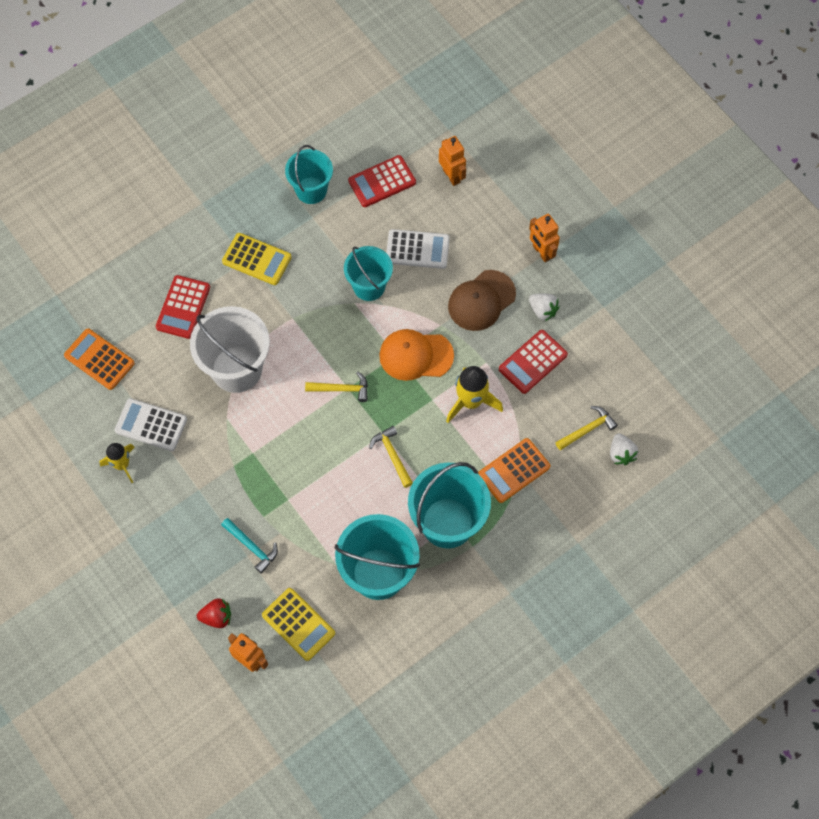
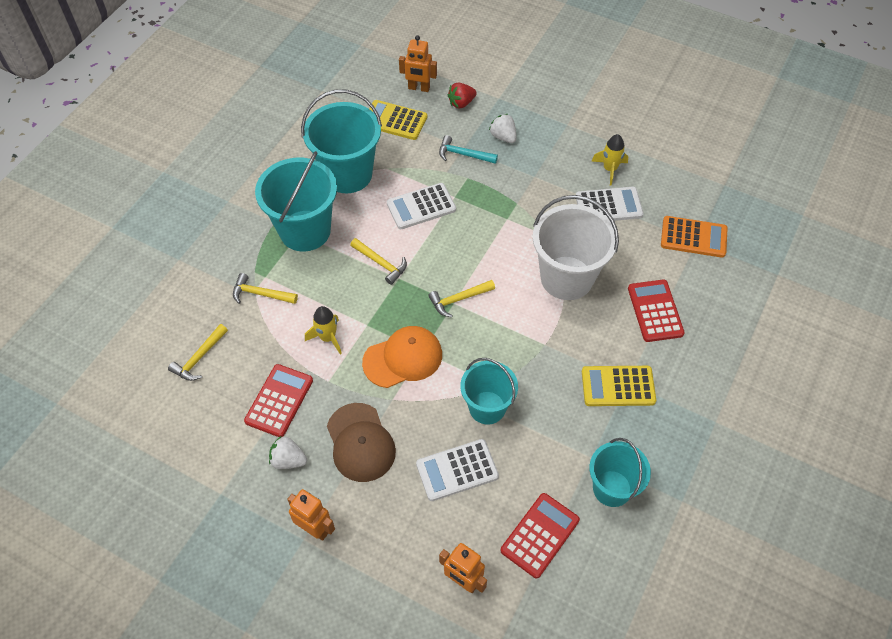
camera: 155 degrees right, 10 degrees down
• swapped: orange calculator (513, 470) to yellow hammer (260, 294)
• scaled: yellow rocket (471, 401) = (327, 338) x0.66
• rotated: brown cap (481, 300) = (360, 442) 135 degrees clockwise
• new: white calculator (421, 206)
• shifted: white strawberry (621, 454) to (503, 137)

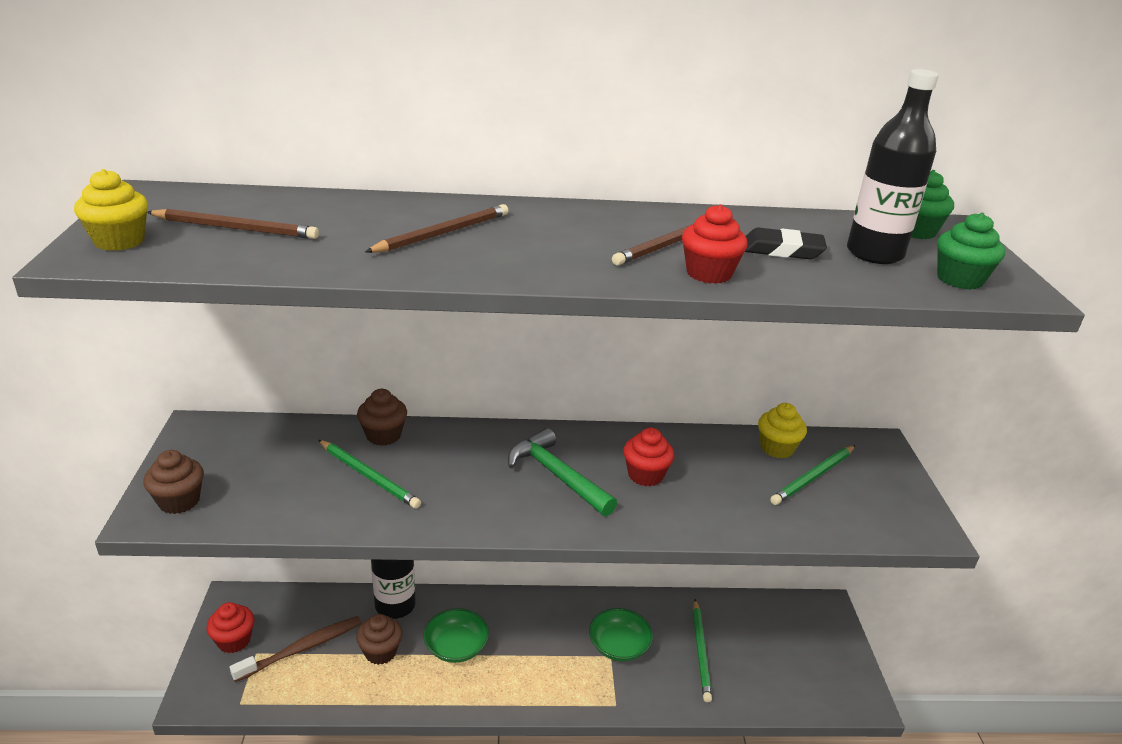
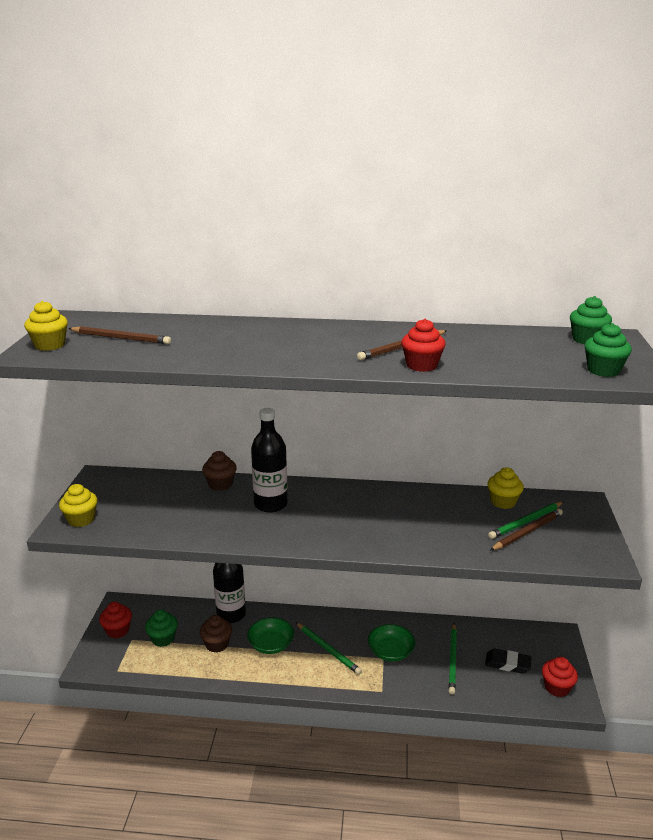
camera: 10 degrees right, 5 degrees down
• repainted: brown cupcake (179, 501) to yellow cupcake (81, 519)
• swapped: brown toothbrush (302, 648) to green cupcake (163, 638)
• shifted: black bottle (874, 254) to (270, 504)
• shifted: green pencil (369, 476) to (328, 649)
• shifted: black eraser (782, 250) to (507, 664)
• shifted: brown pencil (443, 233) to (527, 532)
• shifted: red cupcake (645, 475) to (557, 687)
• gone: green hammer (557, 475)

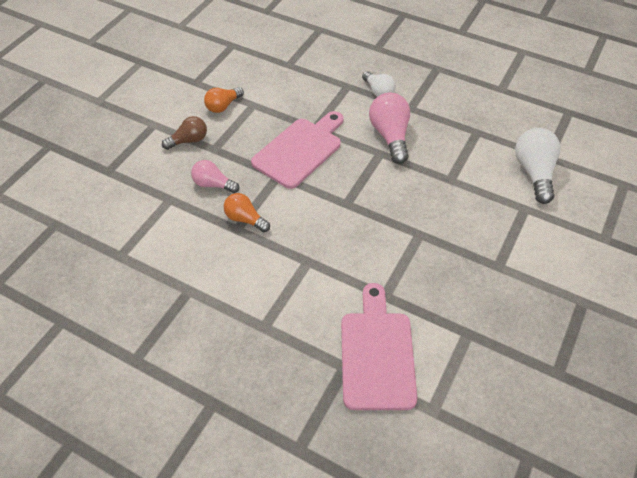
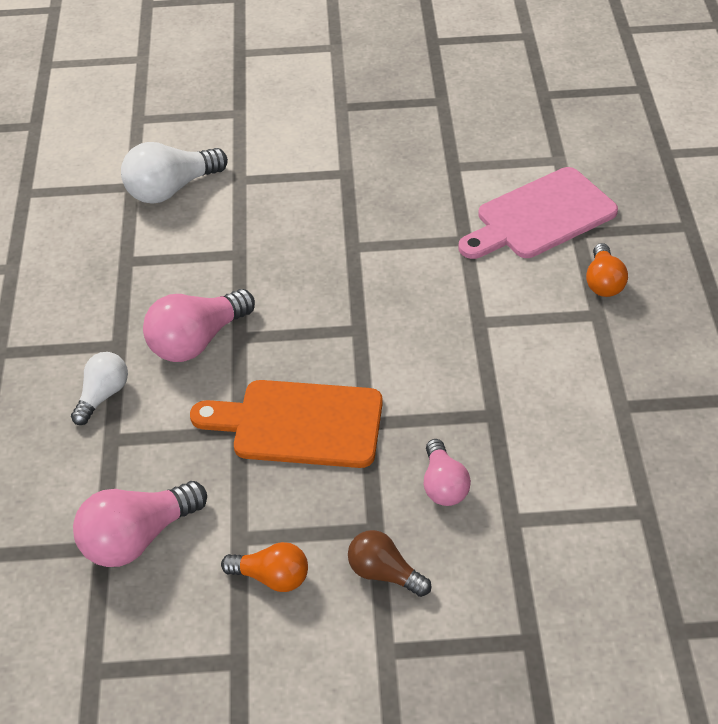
camera: 120 degrees left, 5 degrees down
• new: pink light bulb (137, 538)
• repainted: pink cutting board (300, 150) to orange cutting board (299, 424)
• shifted: orange light bulb (245, 219) to (603, 282)

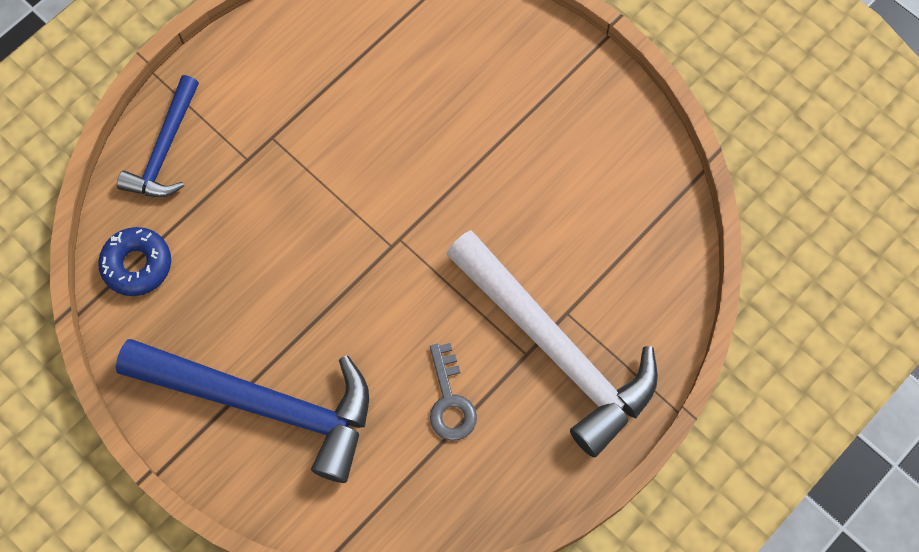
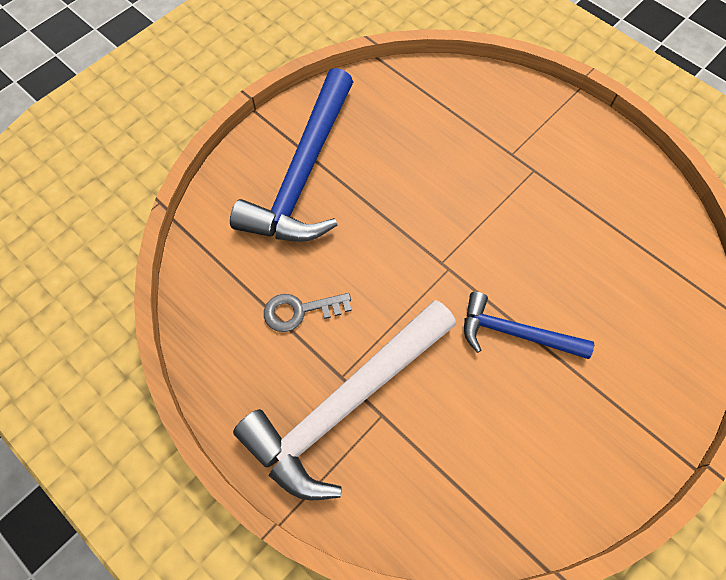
camera: 90 degrees right, 5 degrees down
• shifted: blue hammer (164, 149) to (515, 333)
• gone: blue donut (137, 265)

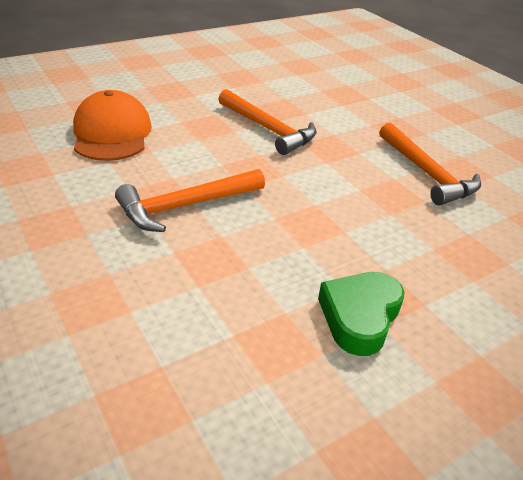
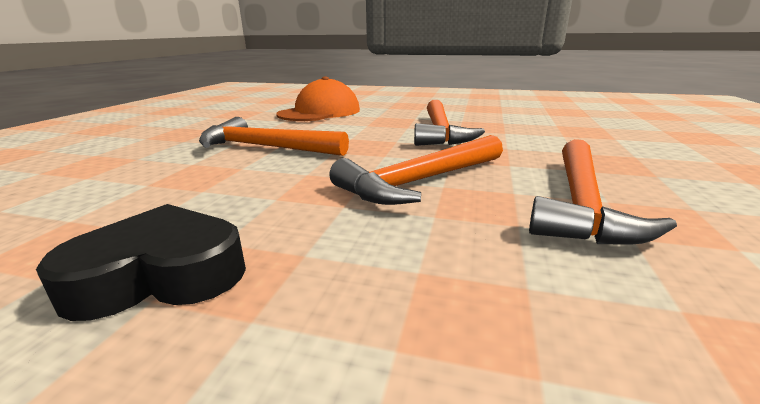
camera: 50 degrees right, 15 degrees down
• repainted: green heart (359, 316) to black heart (160, 274)
• new: orange hammer (421, 181)

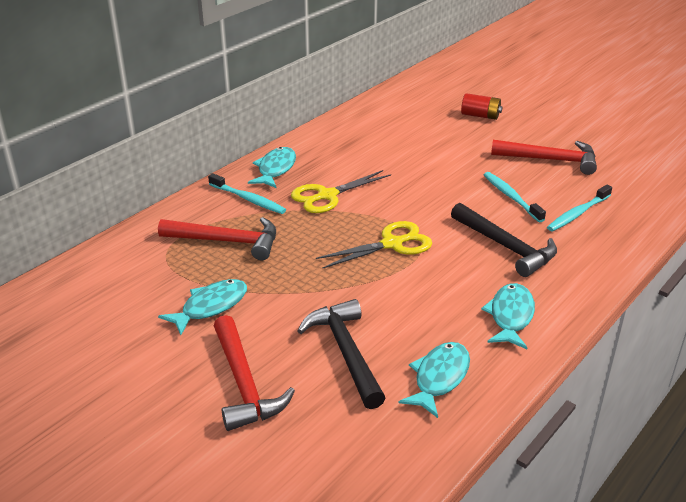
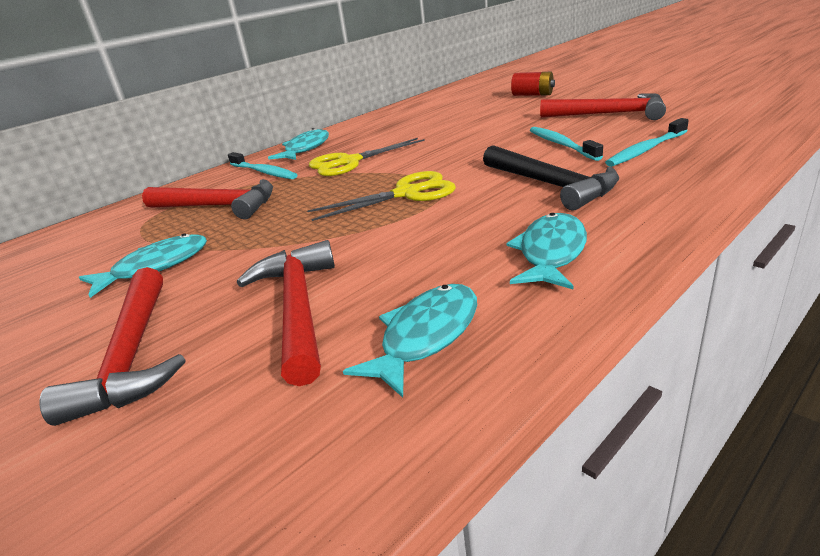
camera: 10 degrees right, 5 degrees down
• repainted: black hammer (345, 352) to red hammer (298, 308)

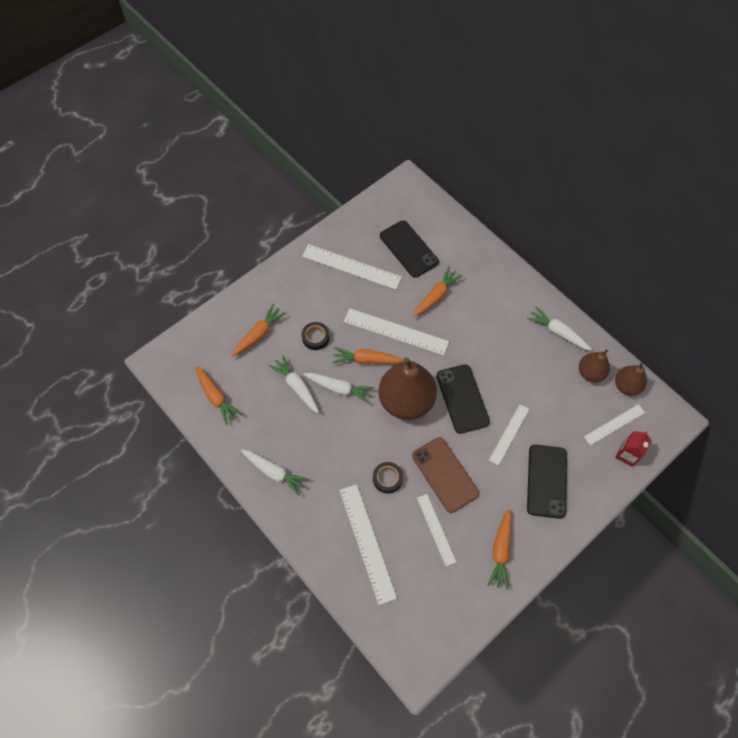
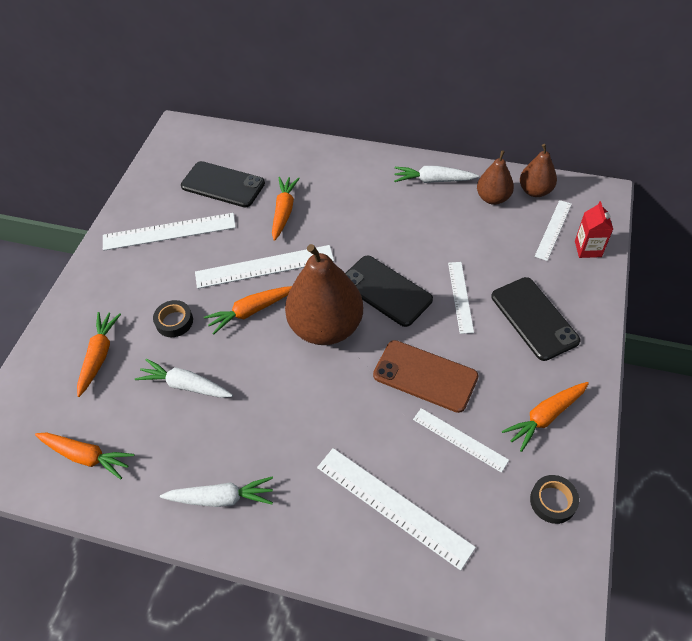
camera: 30 degrees left, 10 degrees down
• rotated: orange carrot (500, 550) = (545, 416) 75 degrees clockwise
• shifted: black tape (387, 478) to (553, 501)
• gone: white carrot (339, 388)

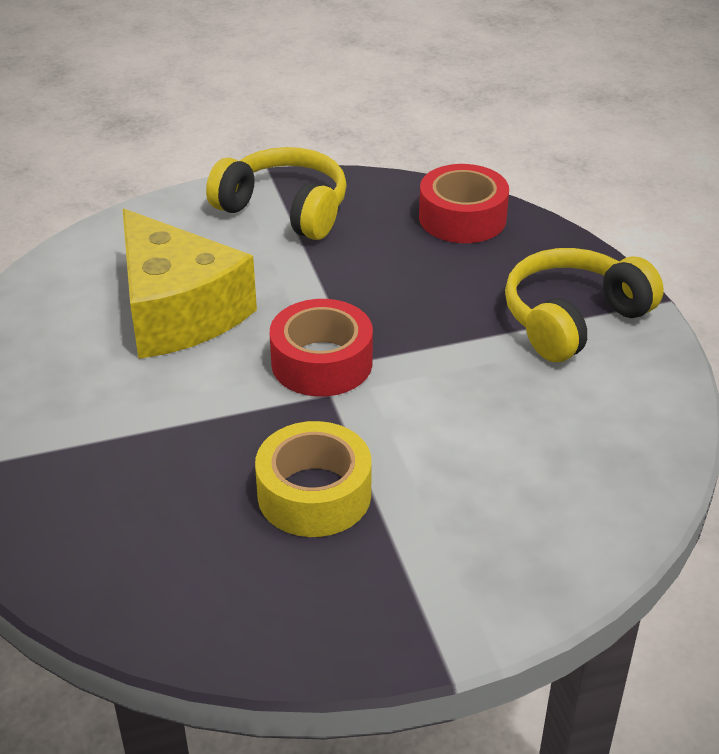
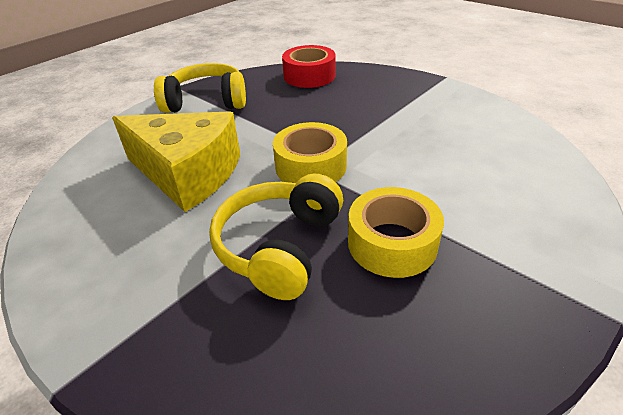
camera: 30 degrees left, 0 degrees up
• shifted: yellow headphones (573, 319) to (279, 246)
• repainted: red tape (322, 362) to yellow tape (310, 166)

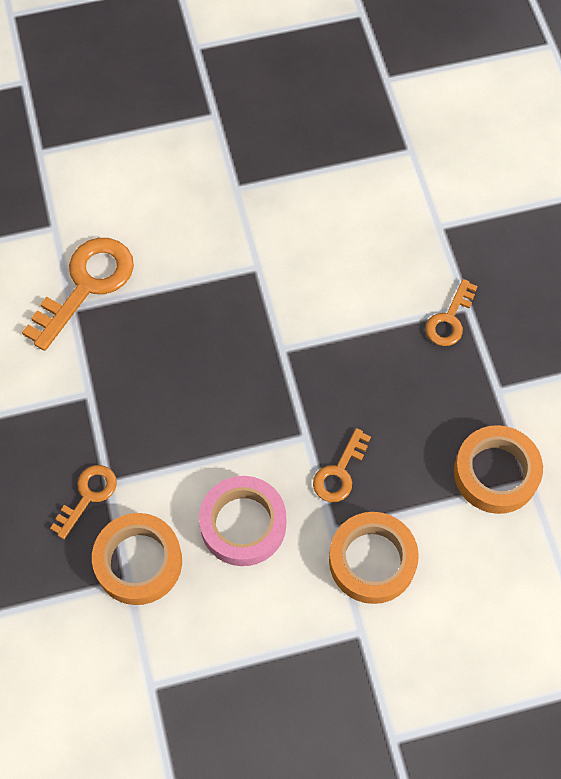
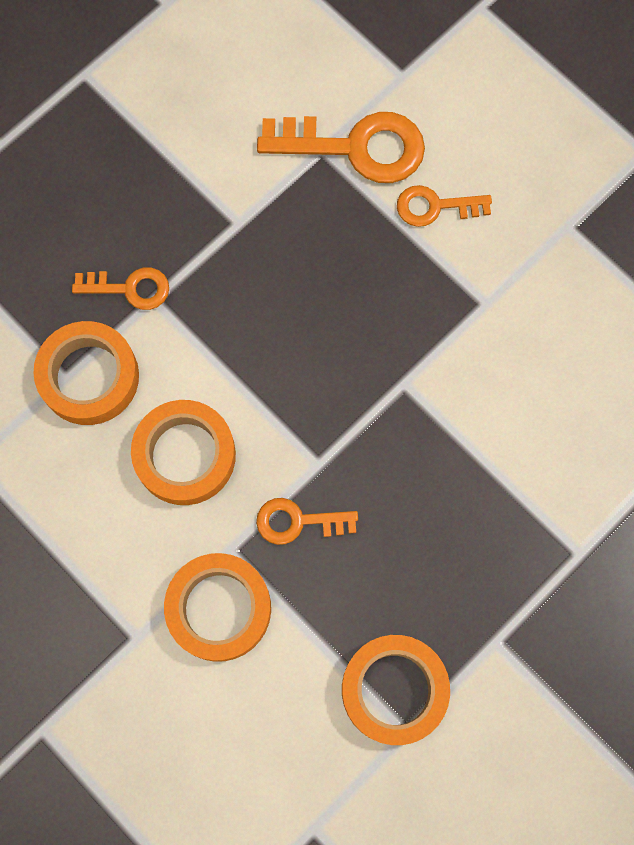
camera: 60 degrees right, 10 degrees up
• repainted: pink tape (243, 524) to orange tape (185, 455)
• shifted: orange key (450, 319) to (435, 207)

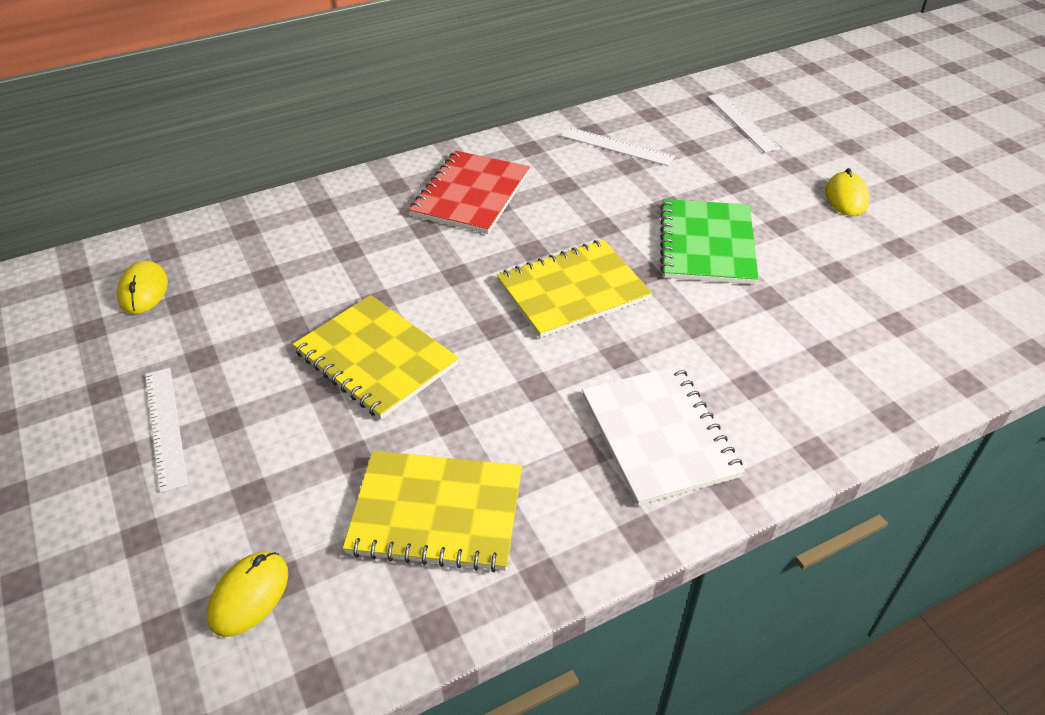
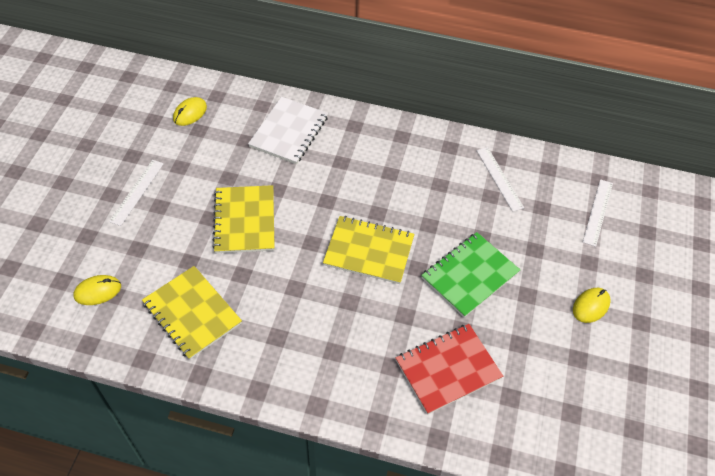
camera: 40 degrees right, 10 degrees up
• shifted: white notebook (659, 435) to (289, 132)
• shifted: red notebook (471, 194) to (448, 369)

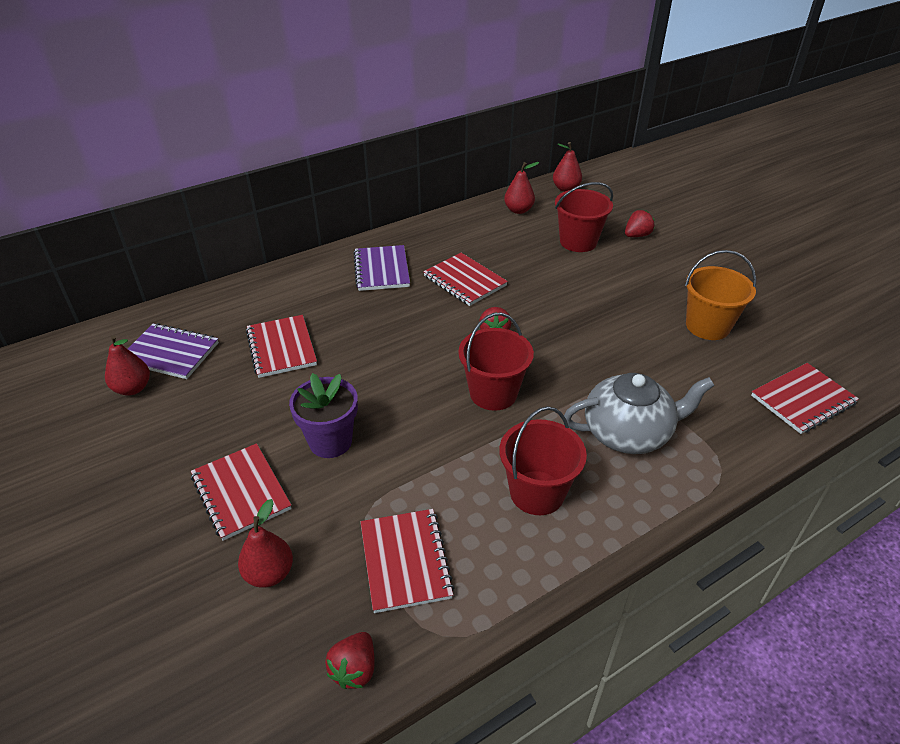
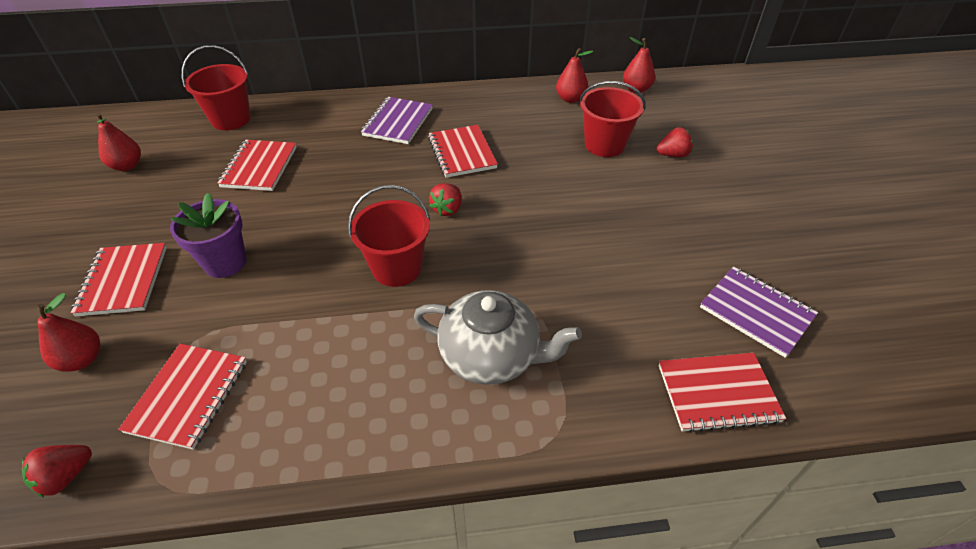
camera: 25 degrees right, 5 degrees up
• shifted: red bucket (537, 493) to (231, 119)
• shifted: purple notebook (170, 353) to (756, 312)
• gone: orange bucket (707, 326)

